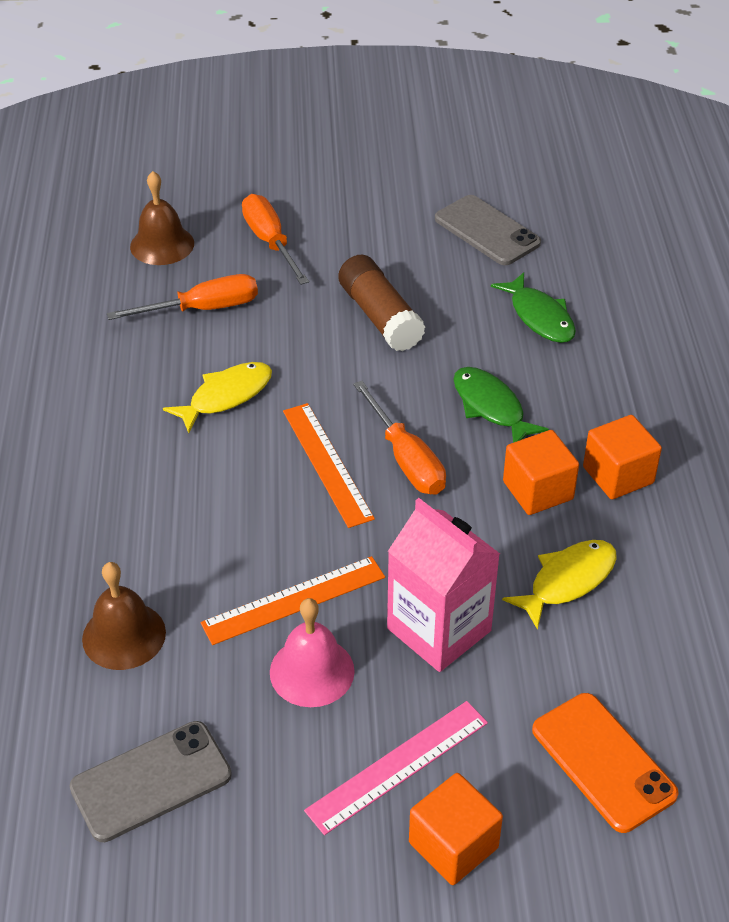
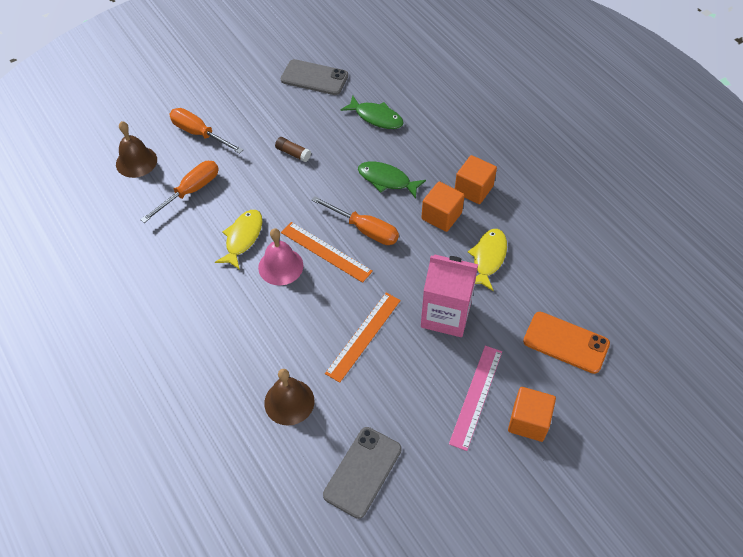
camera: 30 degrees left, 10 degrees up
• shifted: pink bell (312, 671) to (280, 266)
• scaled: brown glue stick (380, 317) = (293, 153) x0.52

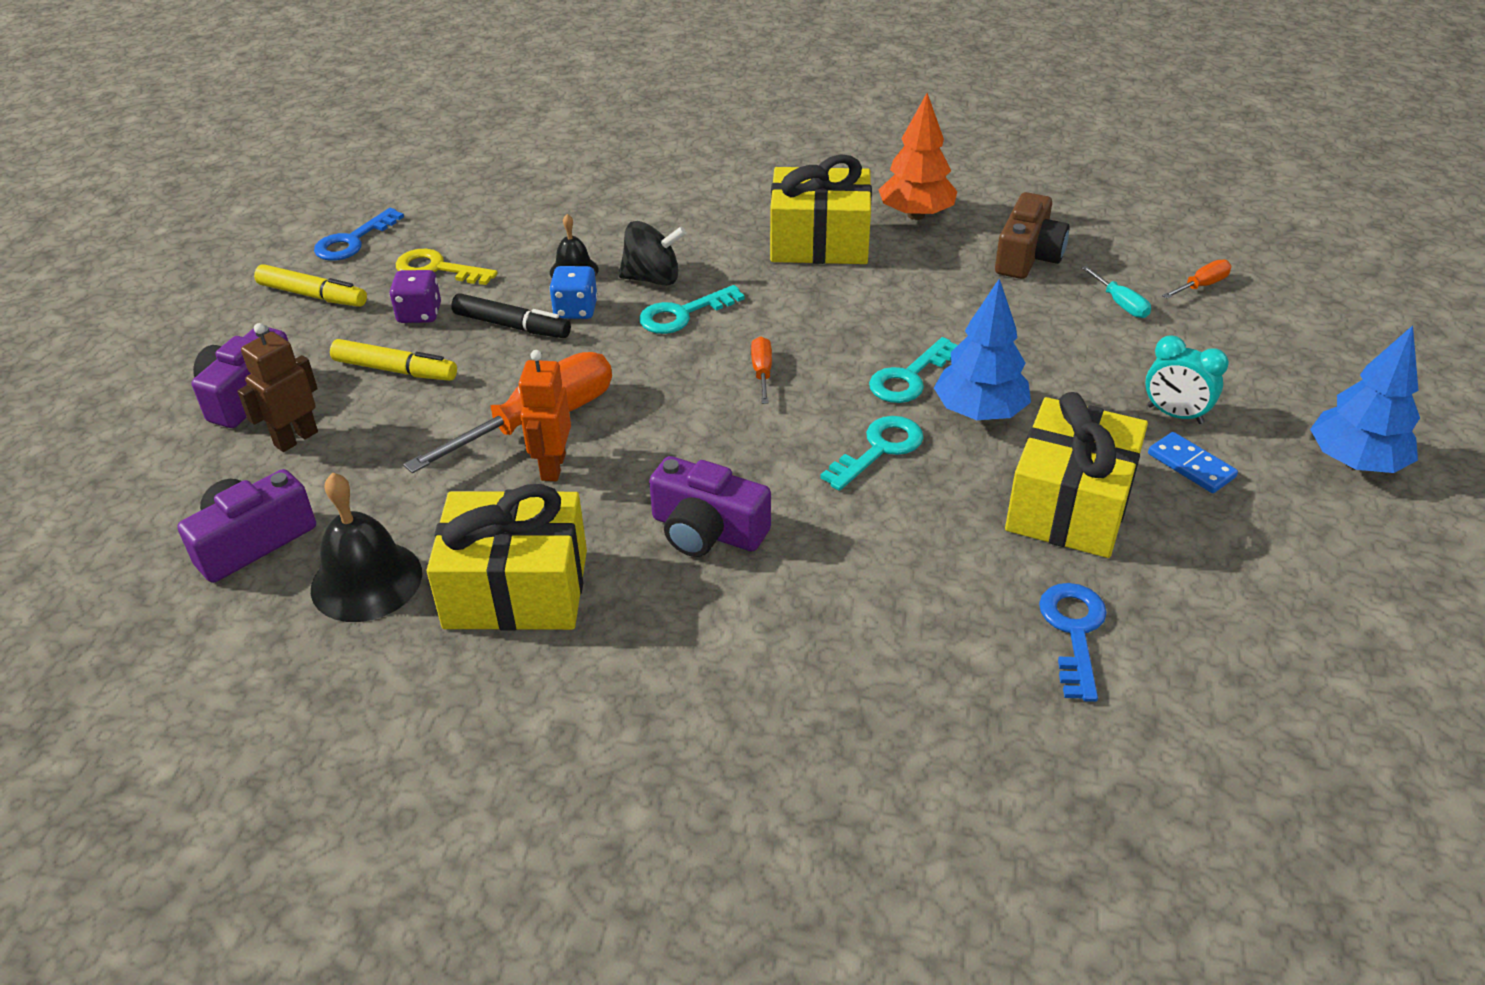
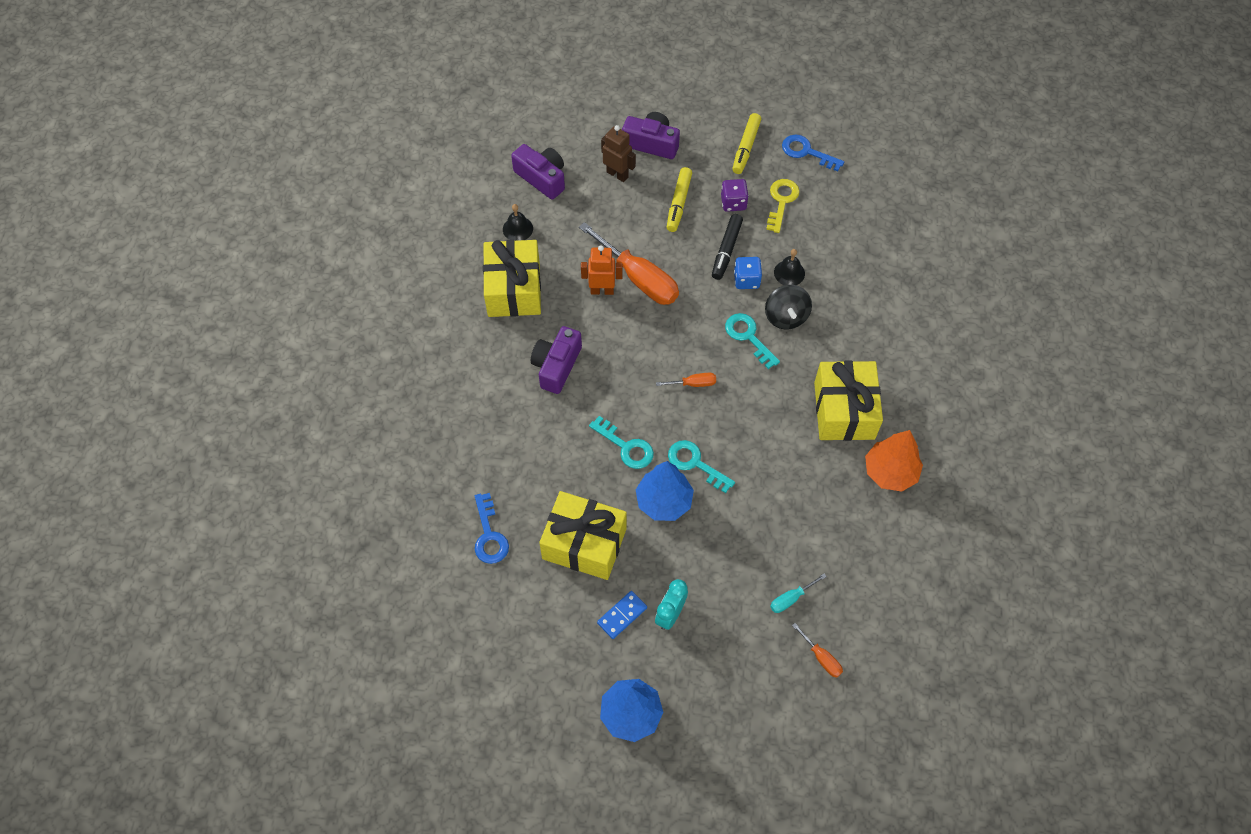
camera: 85 degrees right, 20 degrees up
• rotated: blue key (1074, 631) = (489, 535) 75 degrees clockwise
• scaled: black bell (366, 580) = (517, 229) x0.59
• gone: brown camera (1027, 256)

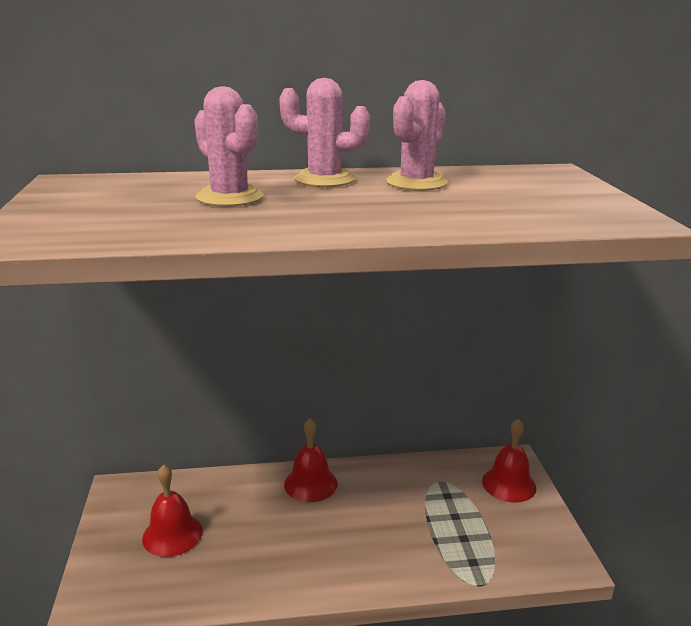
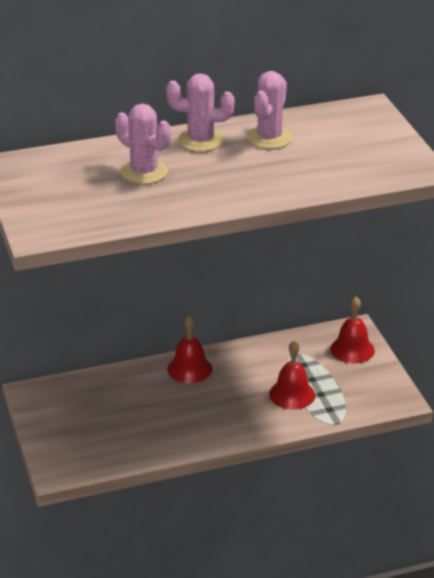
camera: 10 degrees left, 10 degrees up
• shifted: red bell (172, 534) to (292, 394)

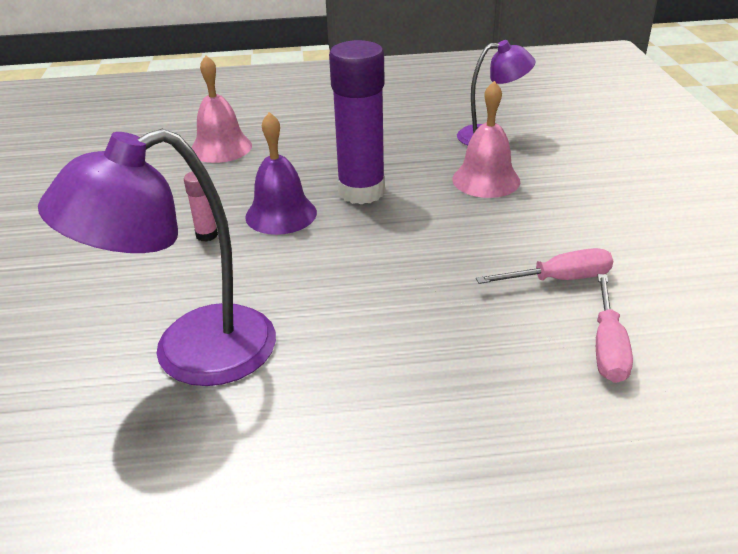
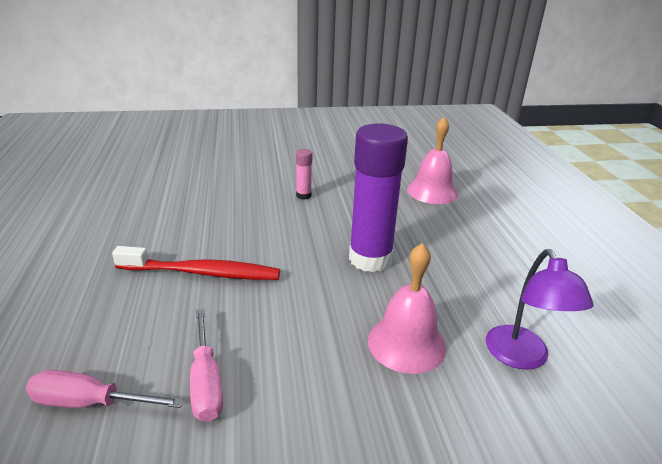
camera: 85 degrees right, 5 degrees down
• new: red toothbrush (202, 272)
• gone: purple lamp (191, 354)
• gone: purple bell (281, 214)

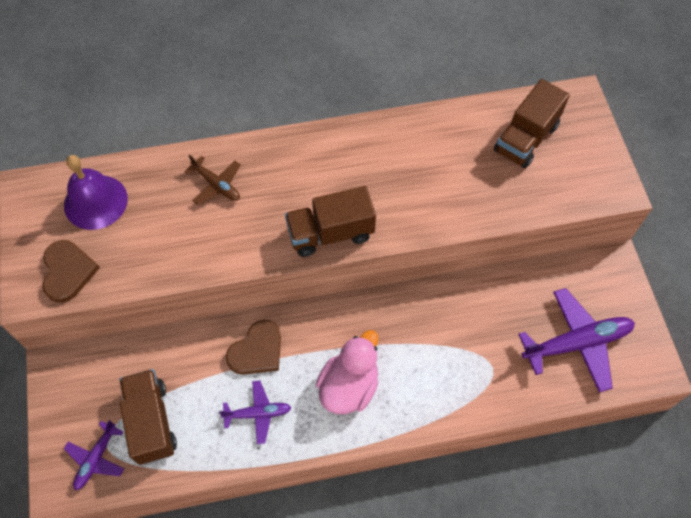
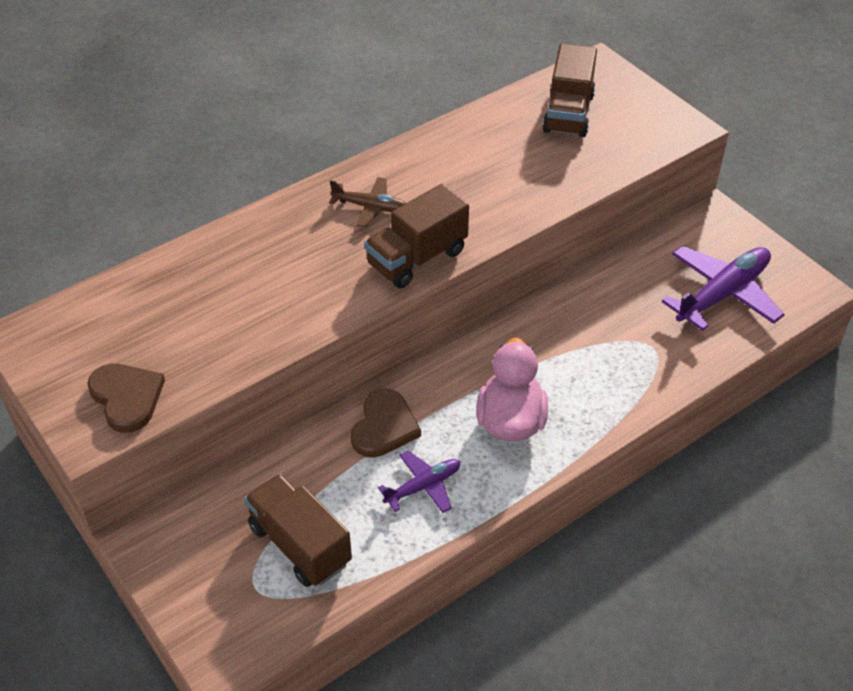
camera: 25 degrees left, 15 degrees down
• shifted: brown plane (216, 185) to (370, 207)
• gone: purple bell (95, 202)
• gone: purple plane (96, 459)

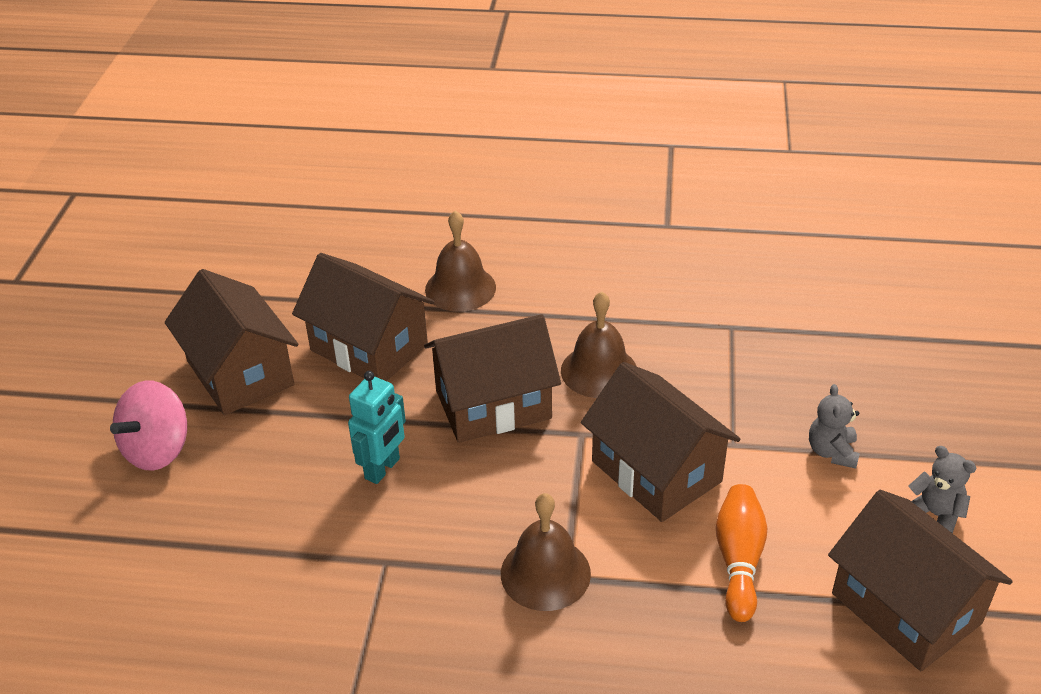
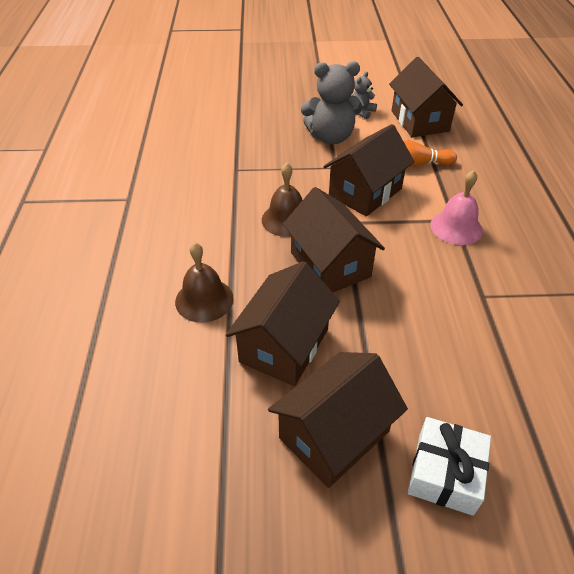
camera: 100 degrees left, 5 degrees up
• scaled: grey teddy bear (832, 452) = (331, 137) x1.99
• rotated: brown house (906, 608) = (419, 121) 60 degrees counterclockwise
• swapped: pink spinning top (158, 450) to white gift (445, 473)
• repainted: brown bell (545, 573) to pink bell (456, 227)
• gone: turquoise robot (383, 469)

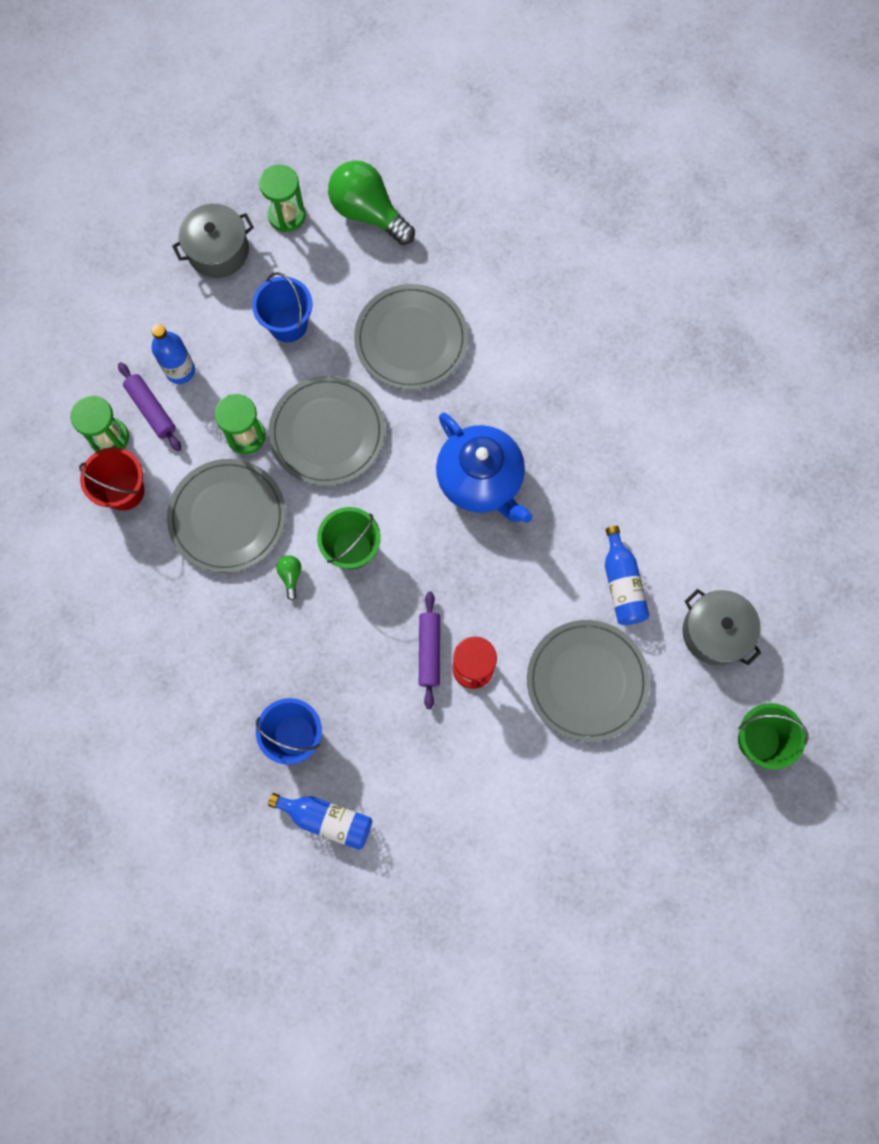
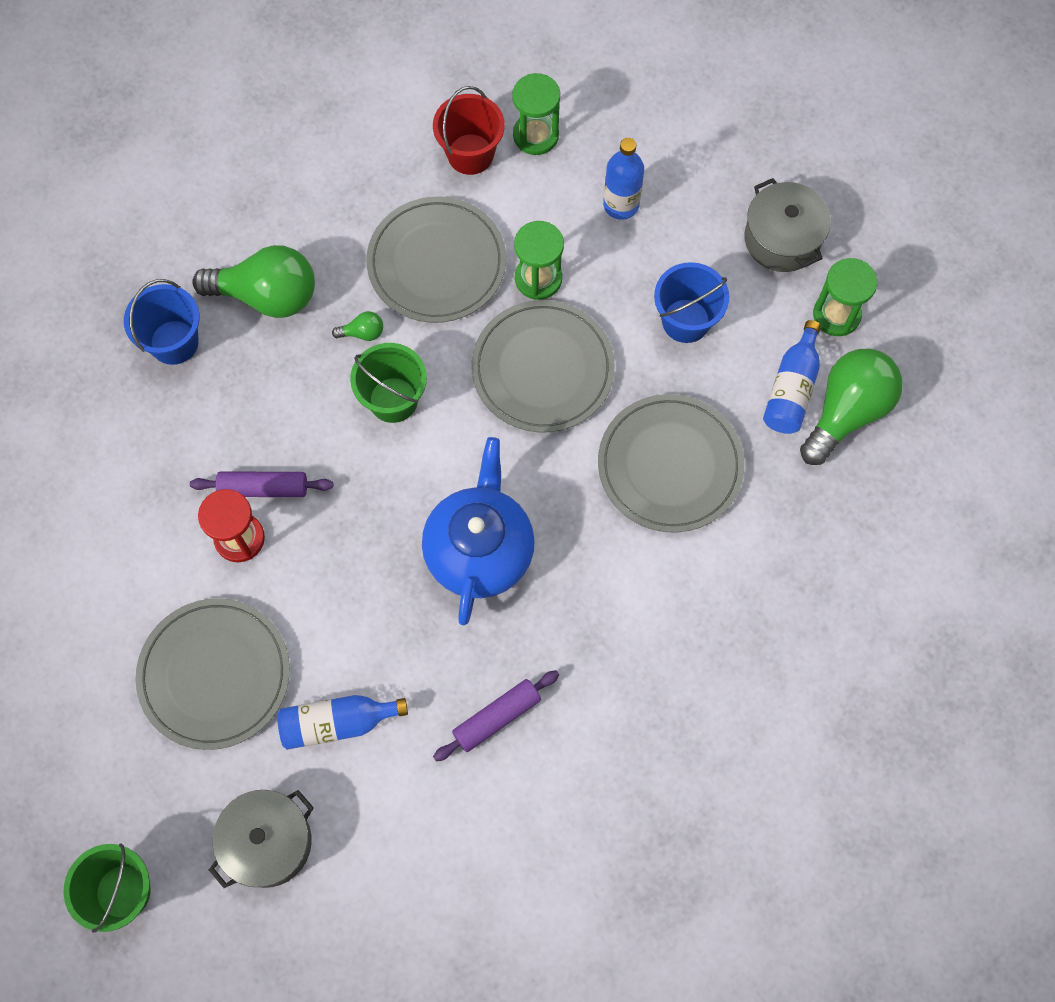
camera: 90 degrees right, 5 degrees down
• new: green light bulb (267, 295)
• rotated: blue teapot (481, 480) = (479, 550) 135 degrees clockwise
• shifted: purple rolling pin (151, 410) to (497, 717)
• shifted: blue bottle (327, 819) to (791, 388)

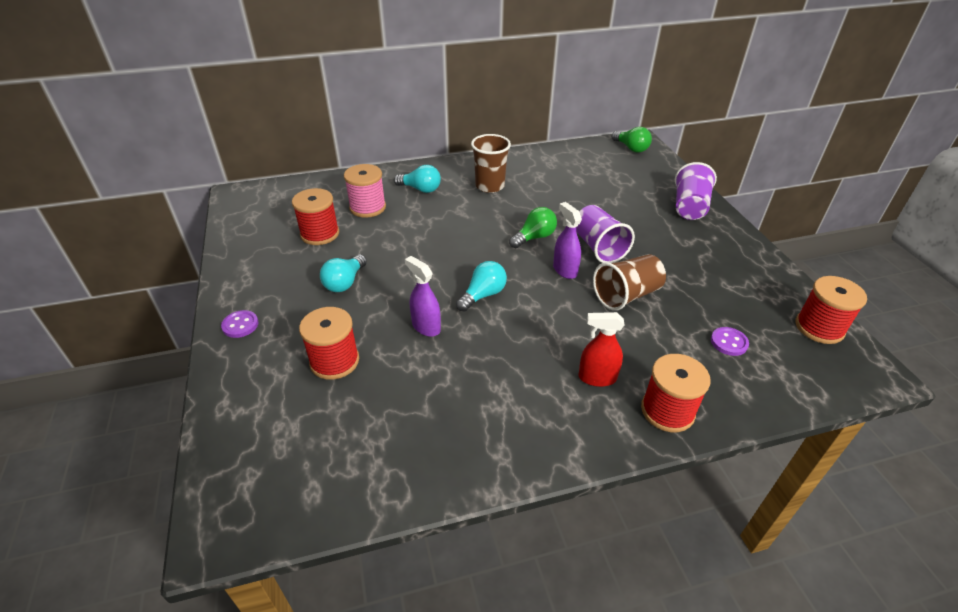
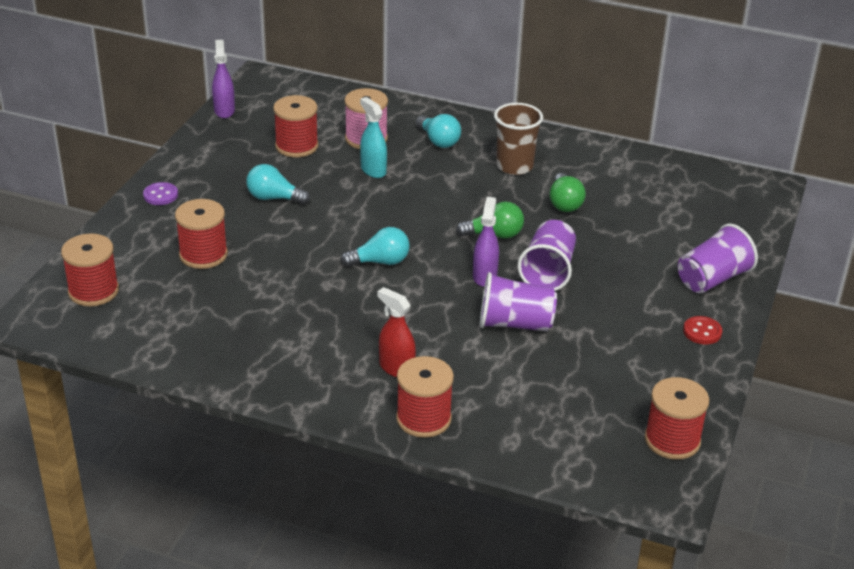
camera: 35 degrees right, 5 degrees down
• new: red spool (93, 291)
• shifted: purple spray bottle (426, 327) to (224, 111)
• rotated: turquoise light bulb (345, 282) = (274, 198) 45 degrees clockwise
• new: turquoise spray bottle (373, 170)
• repainted: brown cup (626, 295) to purple cup (515, 324)
• shifted: green light bulb (631, 148) to (564, 203)
• new: red button (702, 332)
• gone: purple button (729, 342)

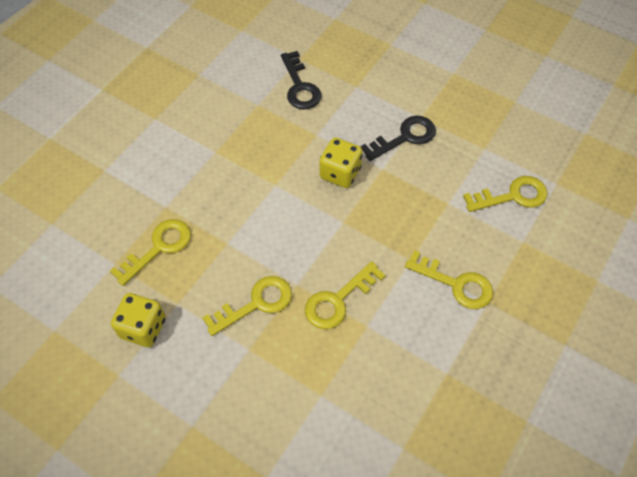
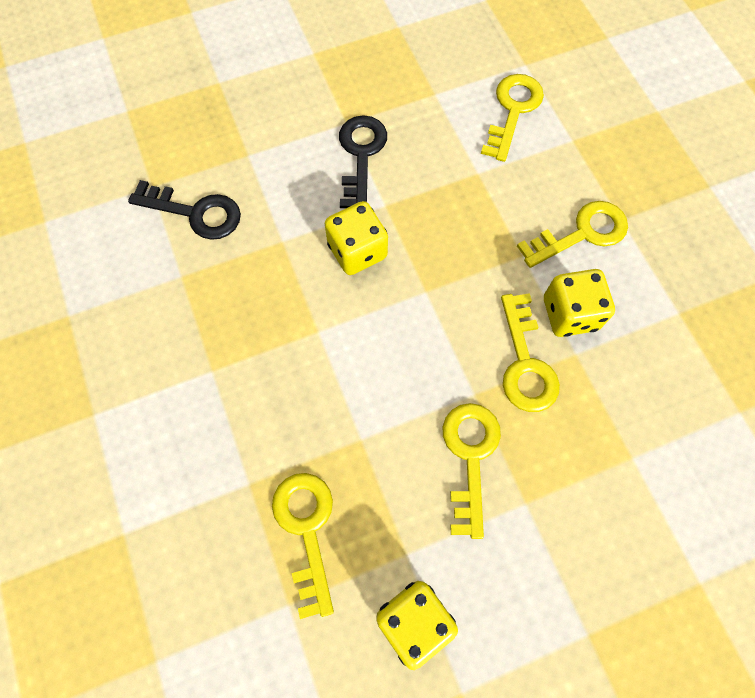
camera: 55 degrees left, 10 degrees up
• new: yellow dice (570, 314)

